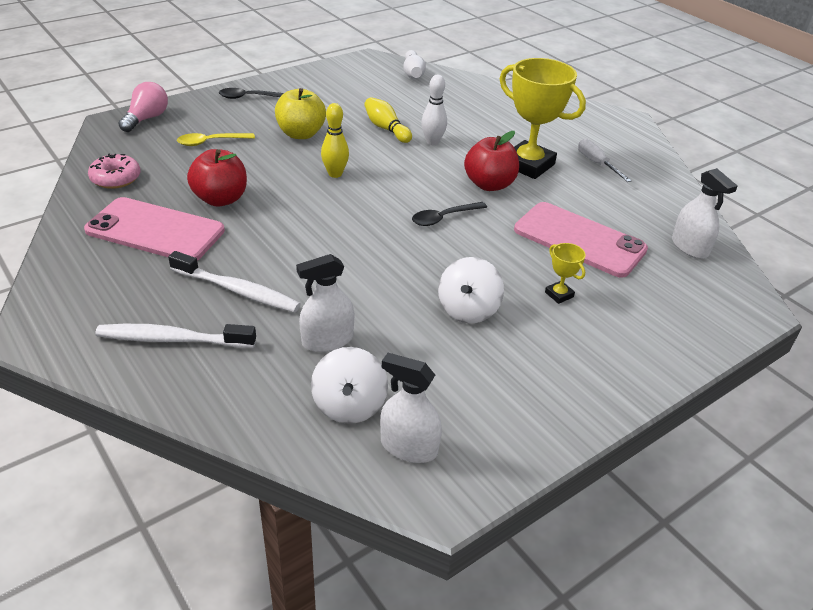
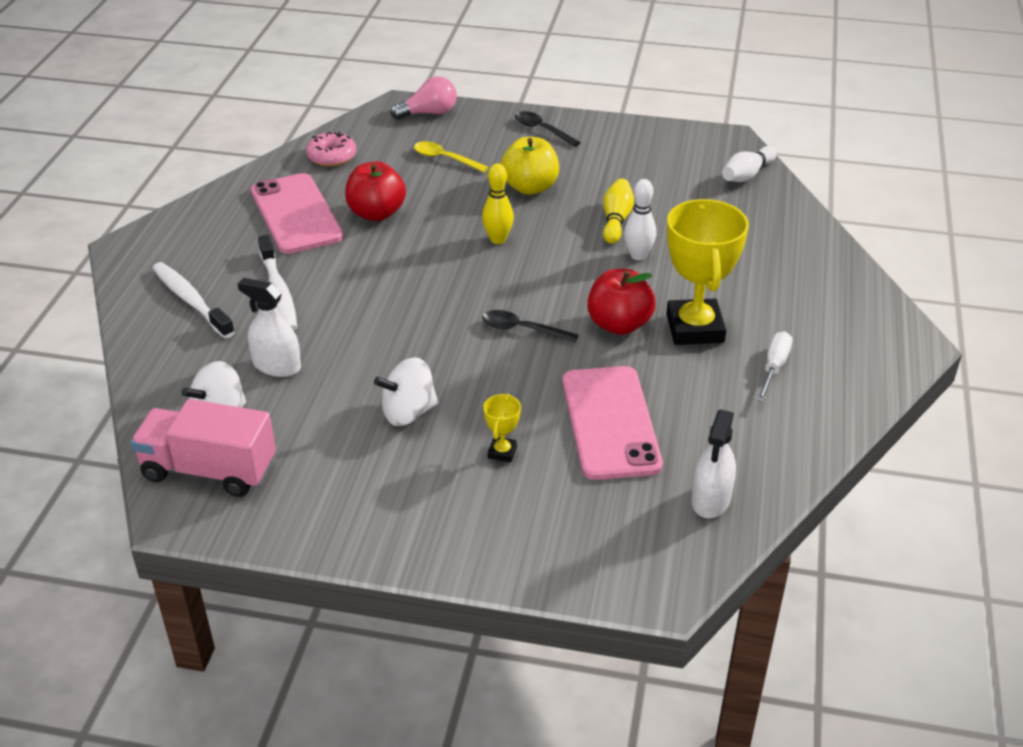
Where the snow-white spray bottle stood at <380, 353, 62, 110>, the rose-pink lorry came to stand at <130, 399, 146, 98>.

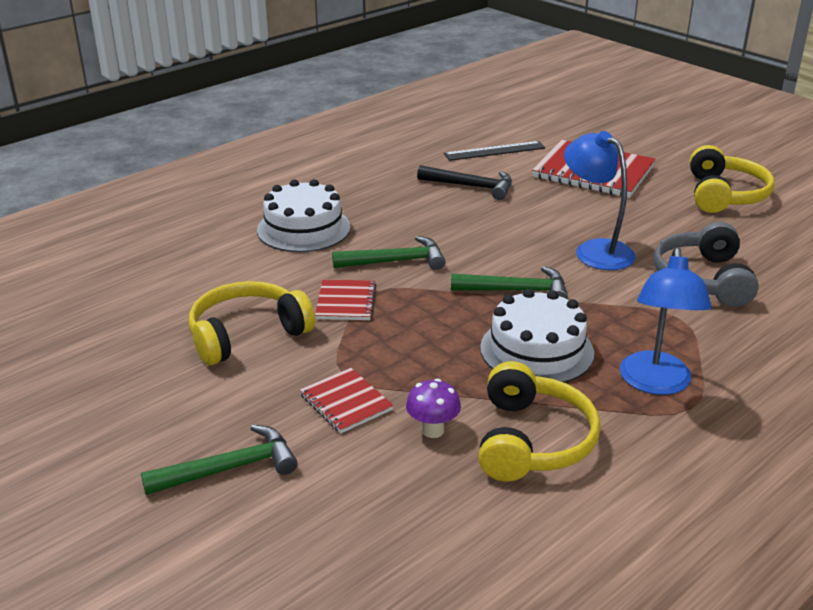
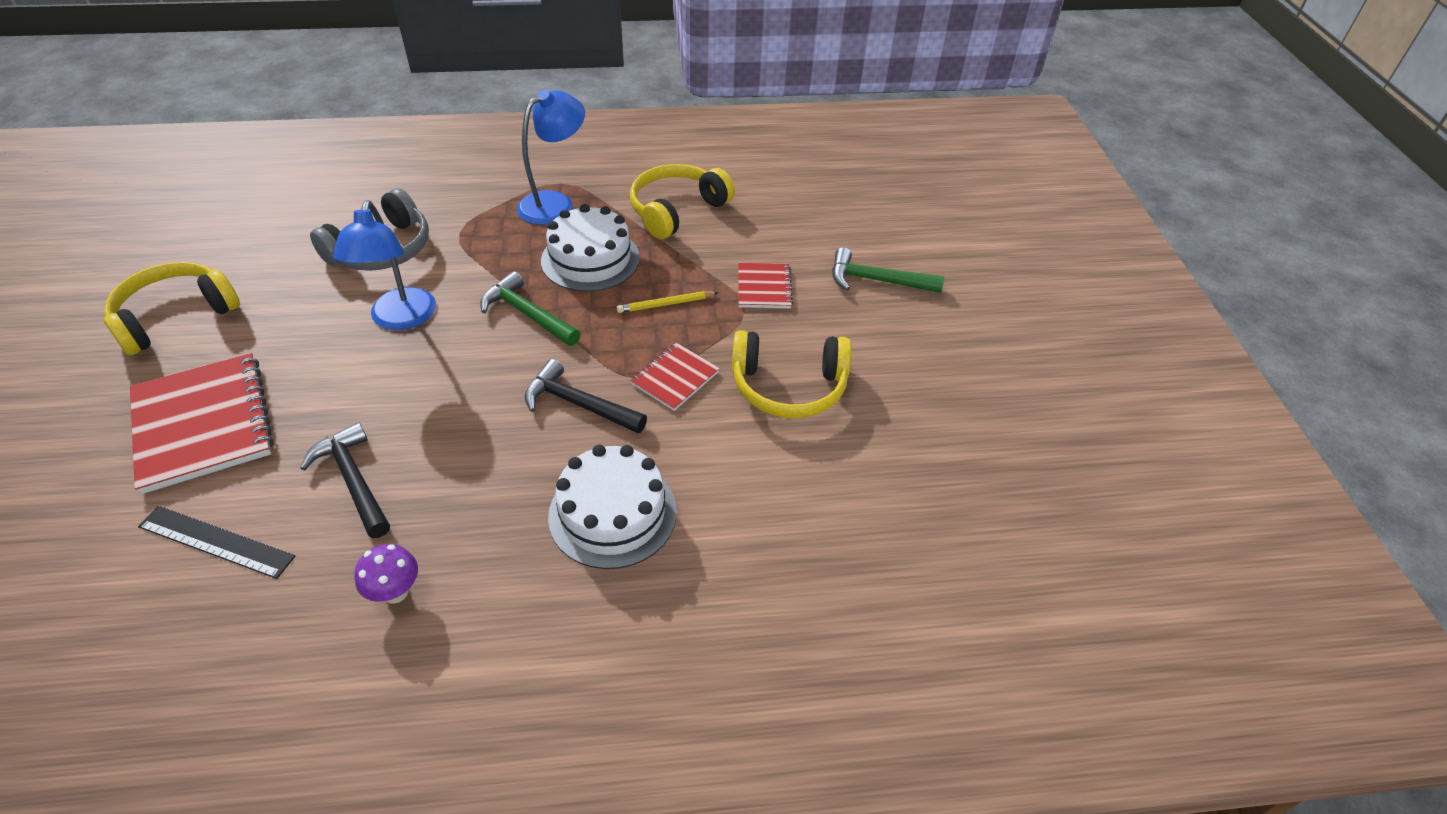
The royal purple toadstool ended up elsewhere, having gone from <406, 379, 55, 59> to <354, 544, 64, 60>.
What was the green claw hammer at <332, 236, 113, 34> turned into the jet-black claw hammer at <525, 359, 122, 74>.
The second view gained the yellow lead pencil at <617, 291, 102, 22>.

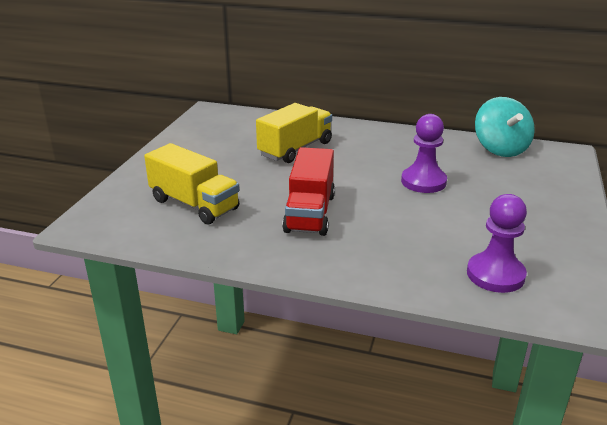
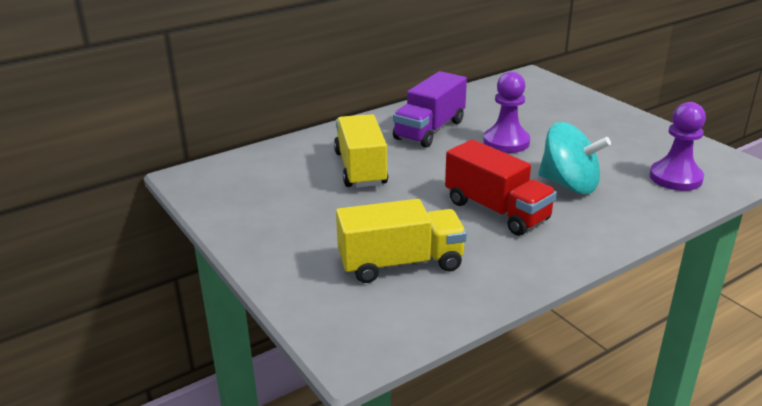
The second view gained the royal purple lorry at <393, 71, 74, 77>.
The aqua toy top ended up elsewhere, having gone from <475, 97, 60, 60> to <538, 122, 73, 72>.

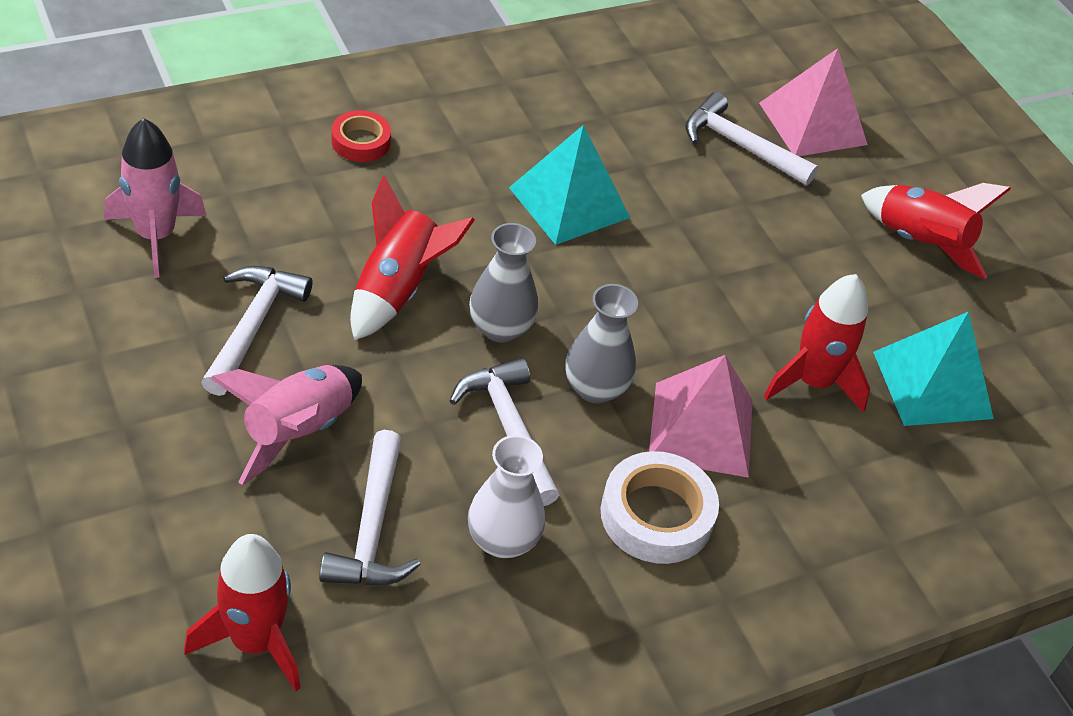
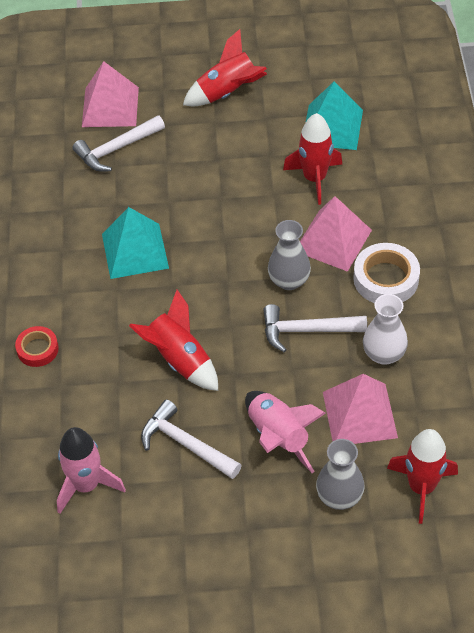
The ash-grey tall vase ended up elsewhere, having gone from <469, 223, 69, 120> to <316, 439, 49, 71>.
Where the snow-white claw hammer stood at <319, 430, 102, 155>, the rose-pink pyramid shape came to stand at <323, 374, 75, 70>.

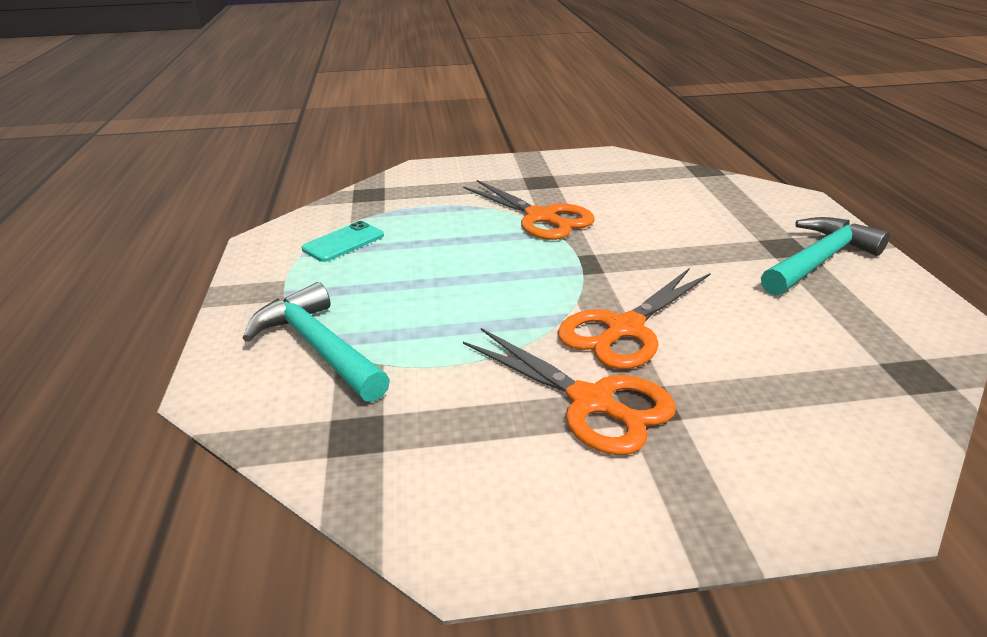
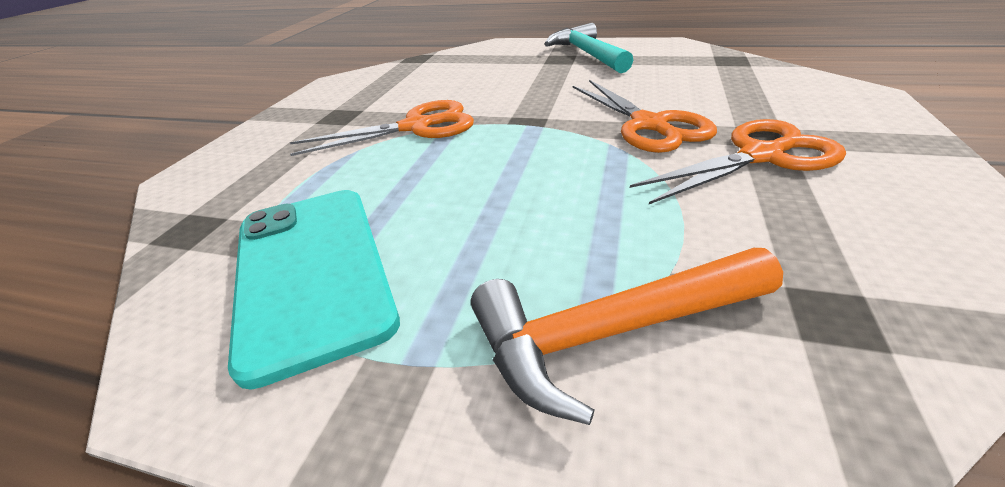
The size of the aqua mobile phone at <302, 221, 82, 41> changed by a factor of 1.96.
What was the aqua claw hammer at <243, 282, 147, 120> turned into the bright orange claw hammer at <471, 248, 312, 177>.

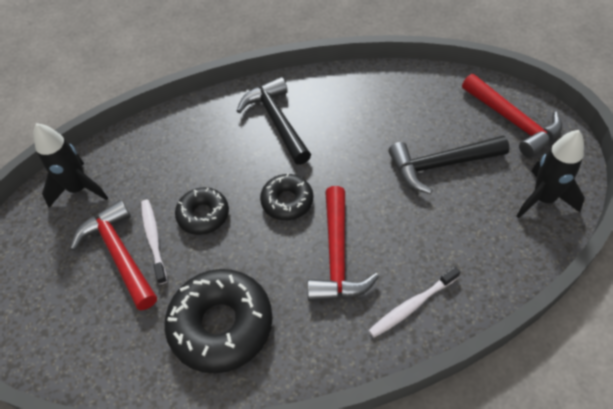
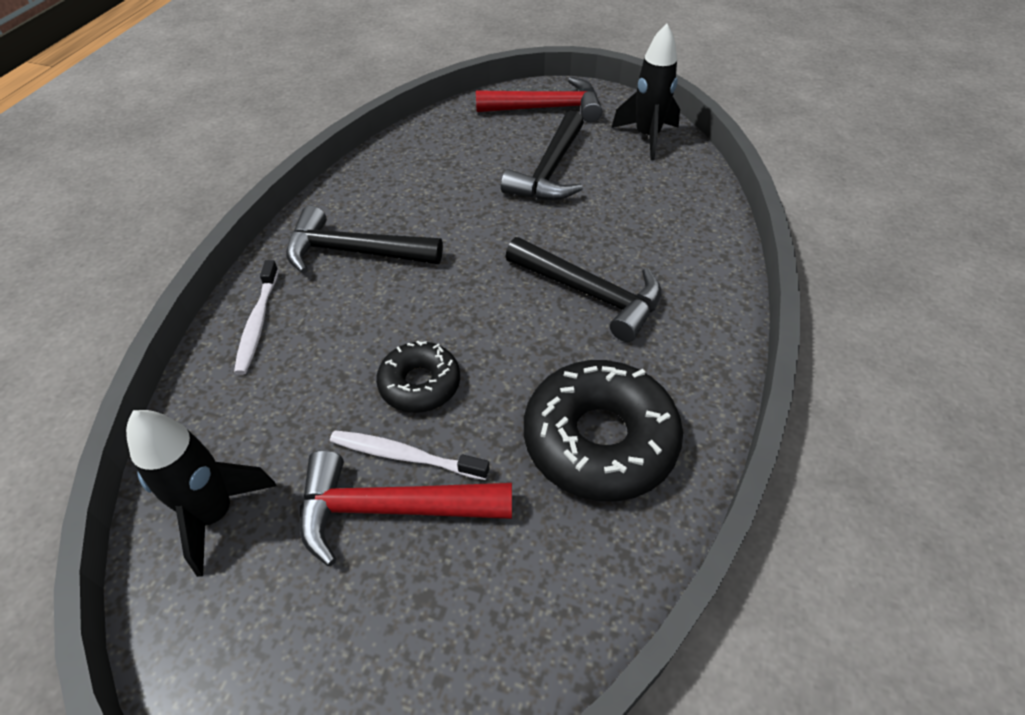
The snow-white dental brush ended up elsewhere, having gone from <368, 267, 92, 71> to <234, 260, 45, 115>.
What was the scarlet claw hammer at <307, 186, 72, 115> turned into the jet-black claw hammer at <505, 237, 156, 105>.
The second view lost the jet-black glazed donut at <260, 173, 53, 47>.

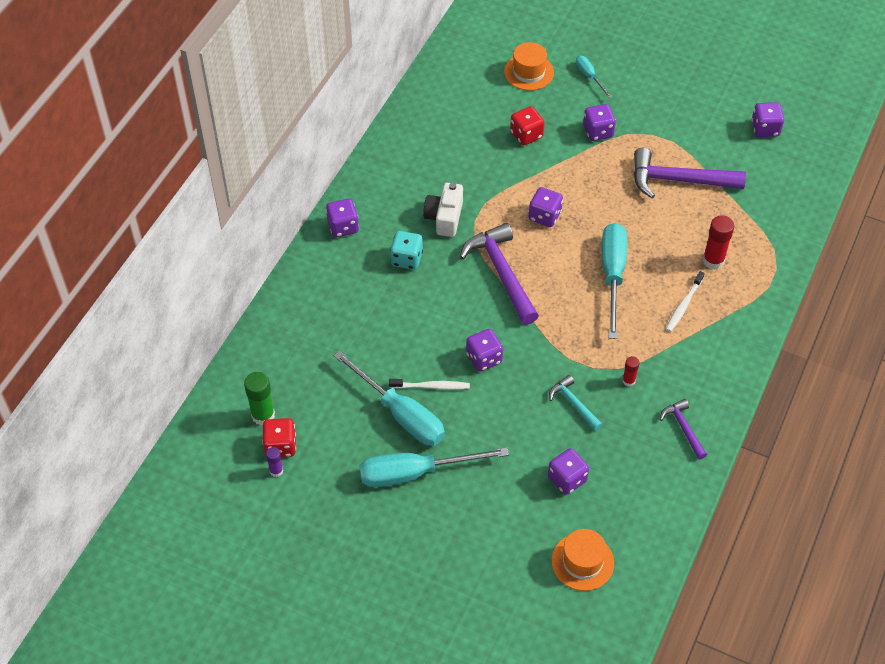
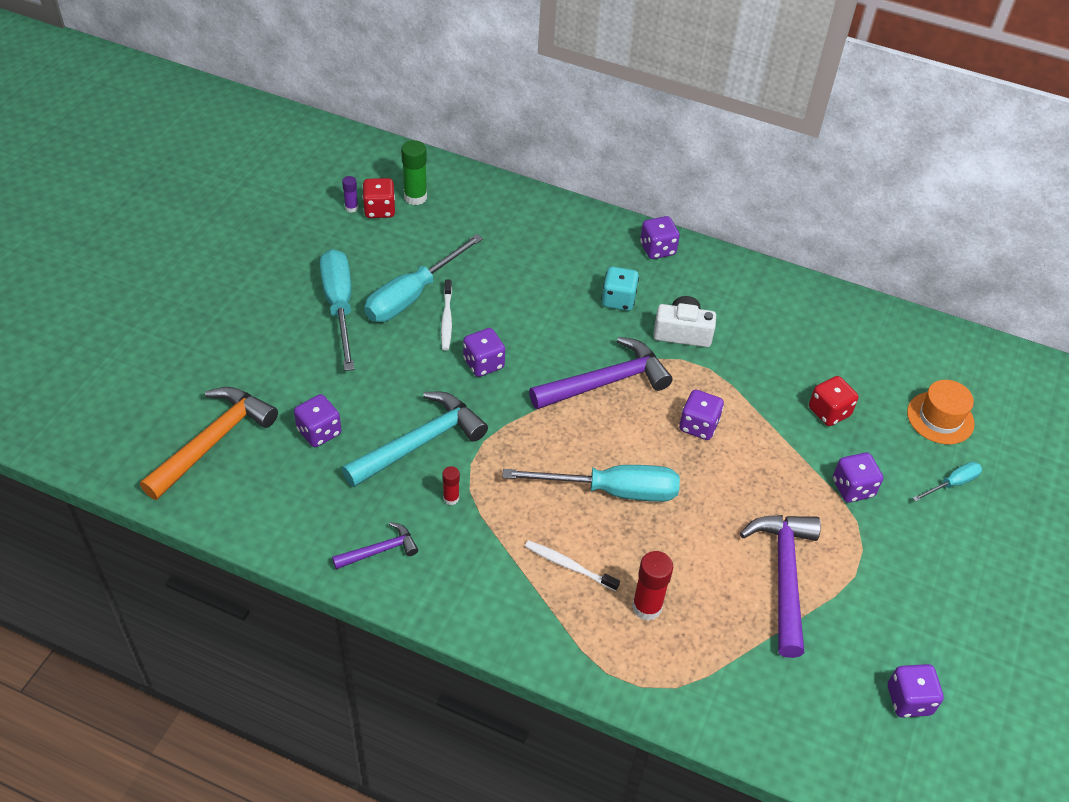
Where the bright orange top hat stood at <551, 529, 63, 62>, the bright orange claw hammer came to stand at <140, 387, 138, 113>.
The size of the aqua claw hammer at <549, 375, 53, 56> changed by a factor of 1.90.

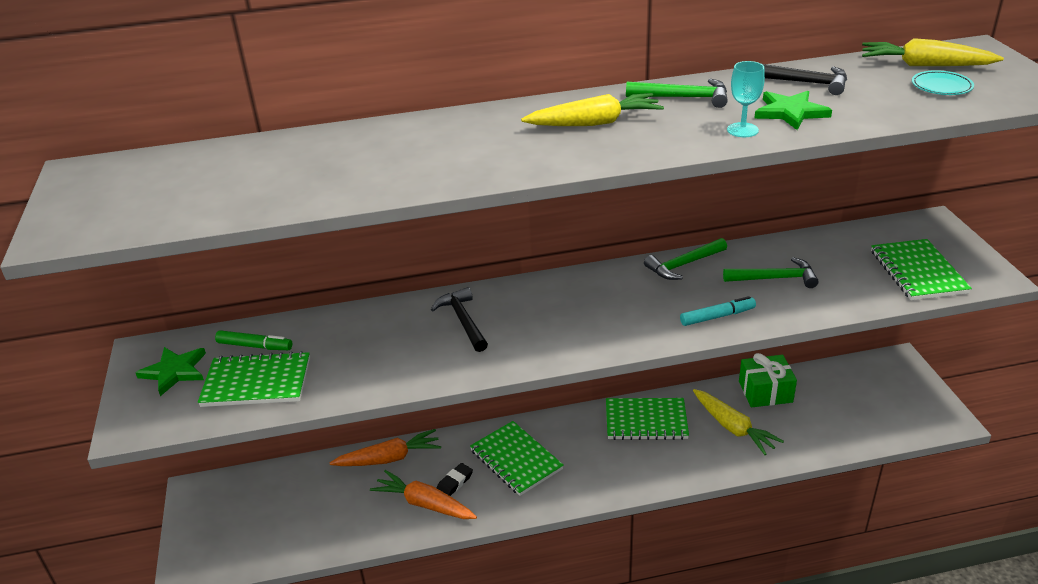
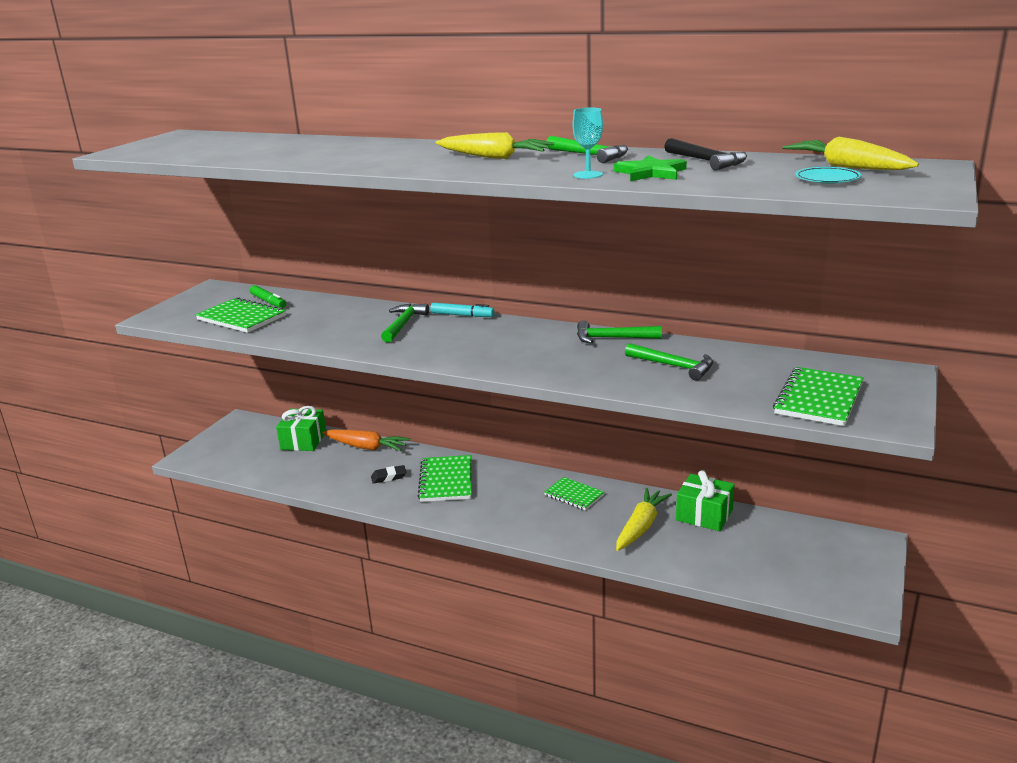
The second view gained the green gift at <276, 406, 50, 45>.
What was the jet-black claw hammer at <431, 287, 57, 65> turned into the green claw hammer at <381, 304, 48, 38>.
The aqua marker ended up elsewhere, having gone from <680, 296, 76, 30> to <430, 303, 65, 14>.
The size of the green notepad at <606, 398, 83, 42> changed by a factor of 0.65.
The yellow toy carrot at <693, 389, 91, 66> ended up facing another way, 150 degrees counterclockwise from before.
The second view lost the green star shape at <135, 347, 71, 49>.
The second view lost the bright orange toy carrot at <370, 470, 107, 49>.

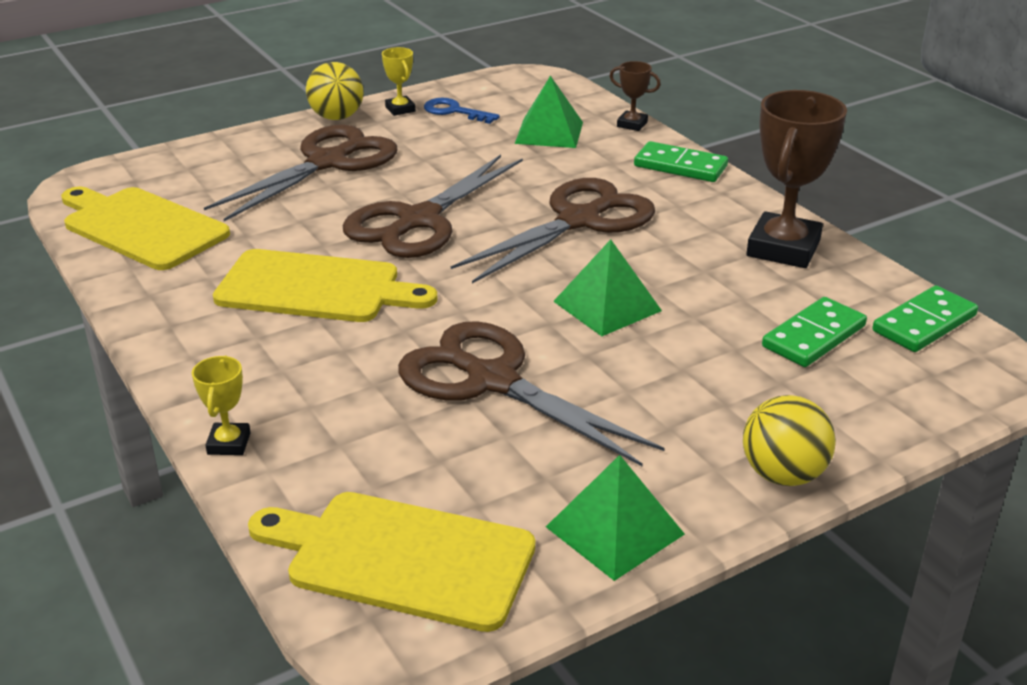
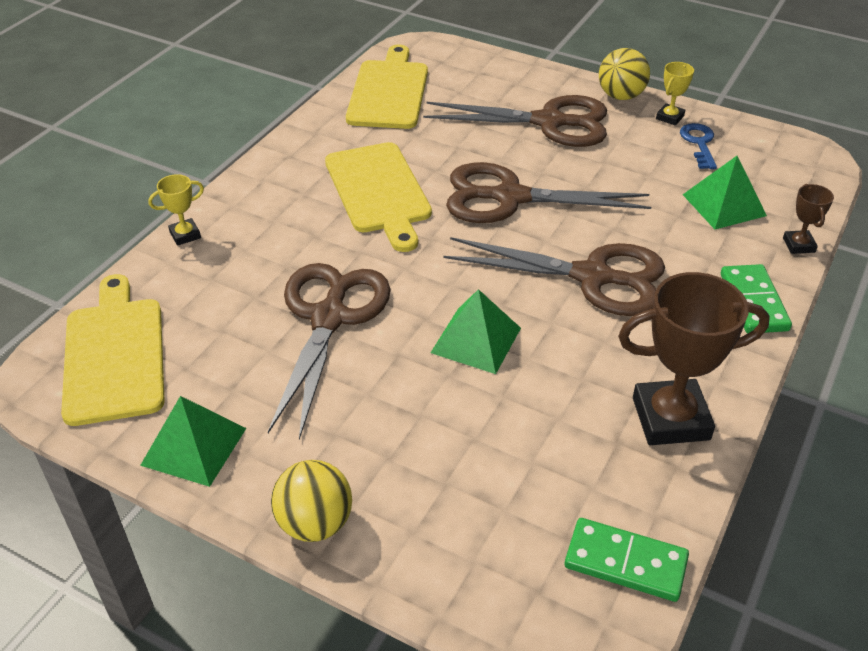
The second view lost the green domino tile at <762, 297, 105, 70>.

